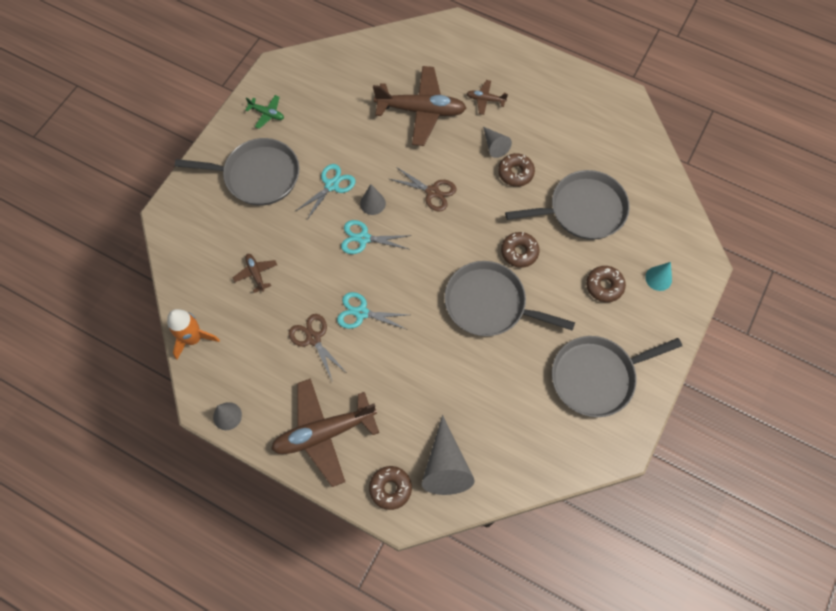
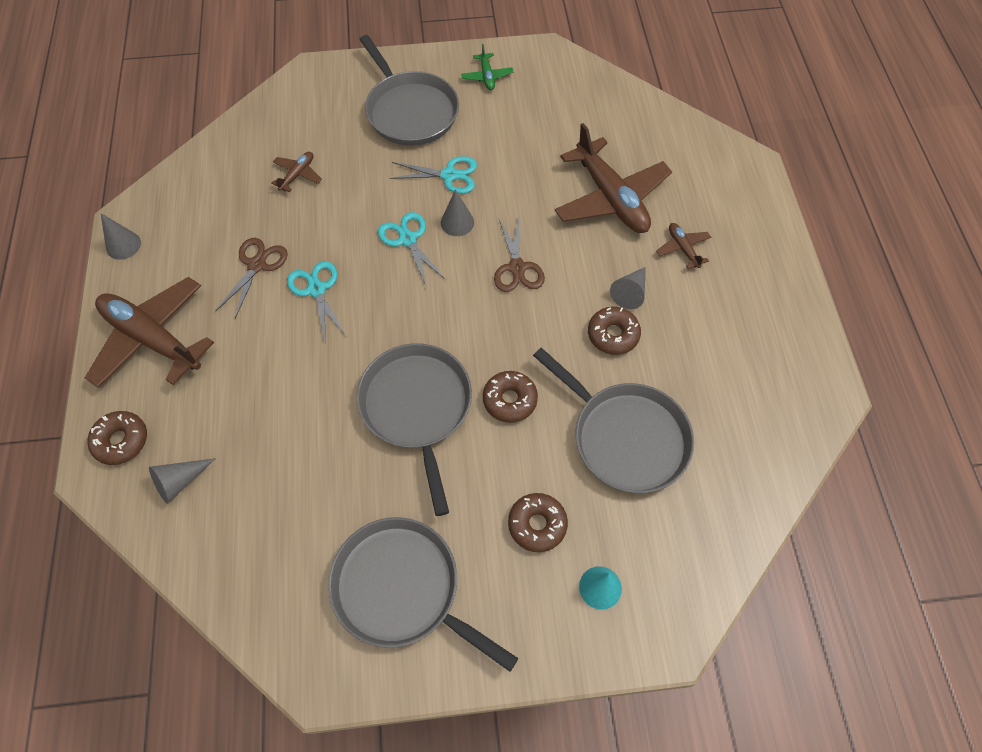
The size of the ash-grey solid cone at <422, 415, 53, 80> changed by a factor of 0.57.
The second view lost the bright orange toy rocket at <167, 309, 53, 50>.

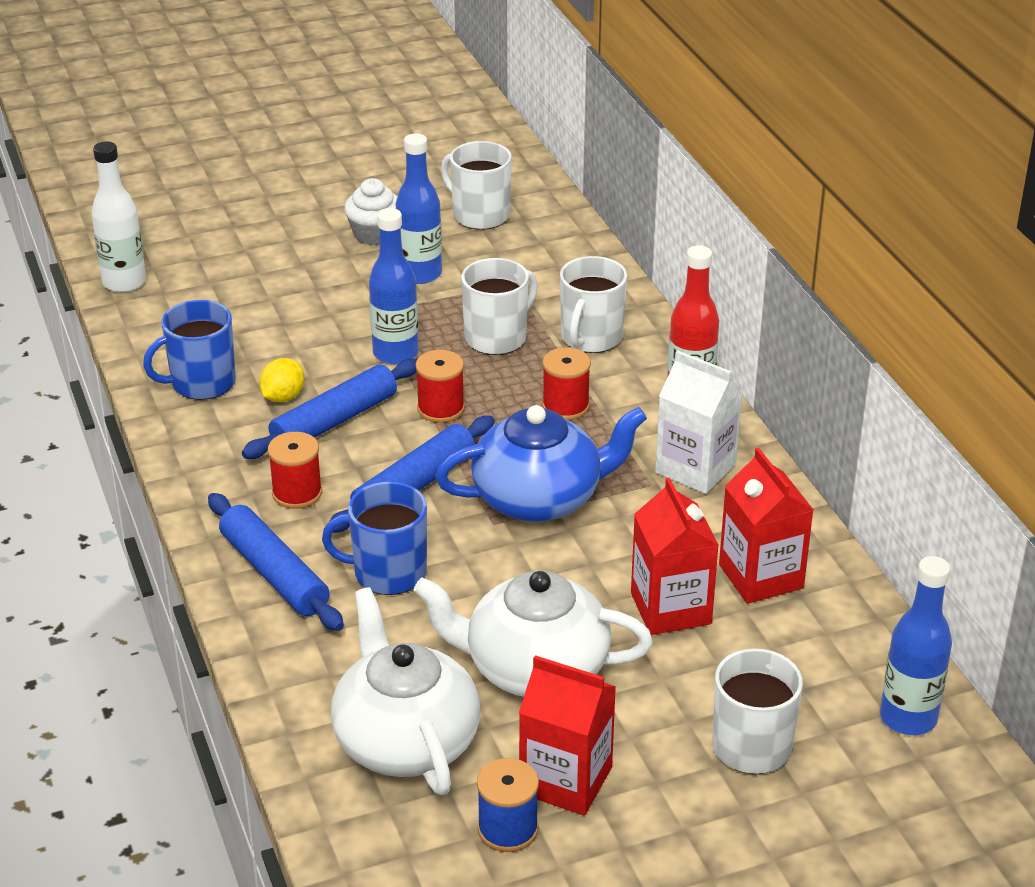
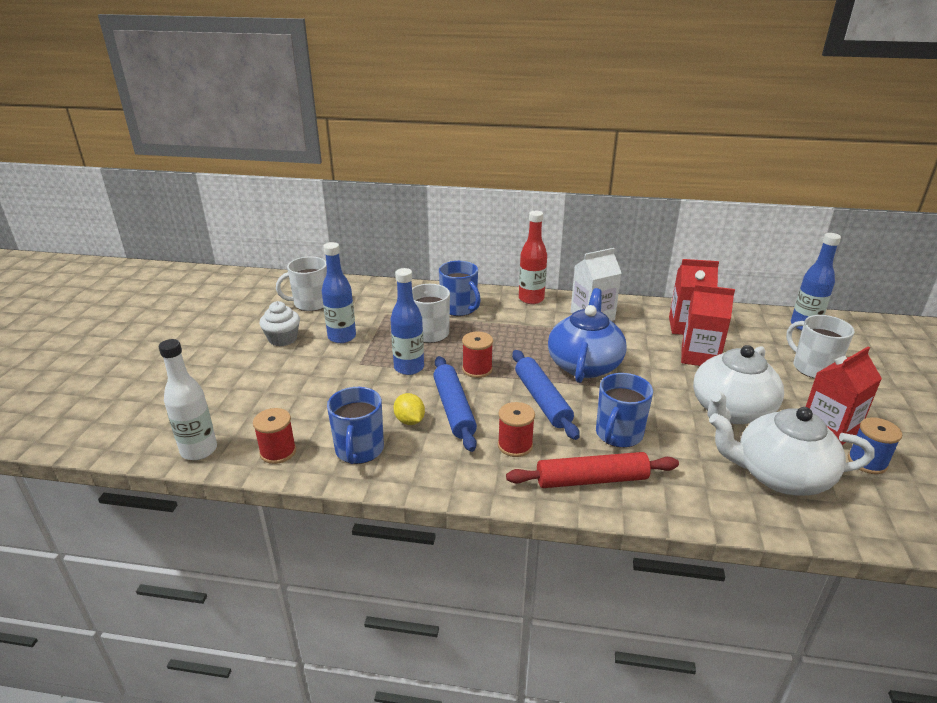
The scarlet reel of thread ended up elsewhere, having gone from <542, 347, 49, 73> to <253, 408, 43, 56>.
What was the snow-white coffee mug at <560, 256, 67, 97> turned into the blue coffee mug at <439, 261, 42, 55>.
What was the blue rolling pin at <208, 493, 136, 138> turned into the scarlet rolling pin at <506, 452, 173, 36>.

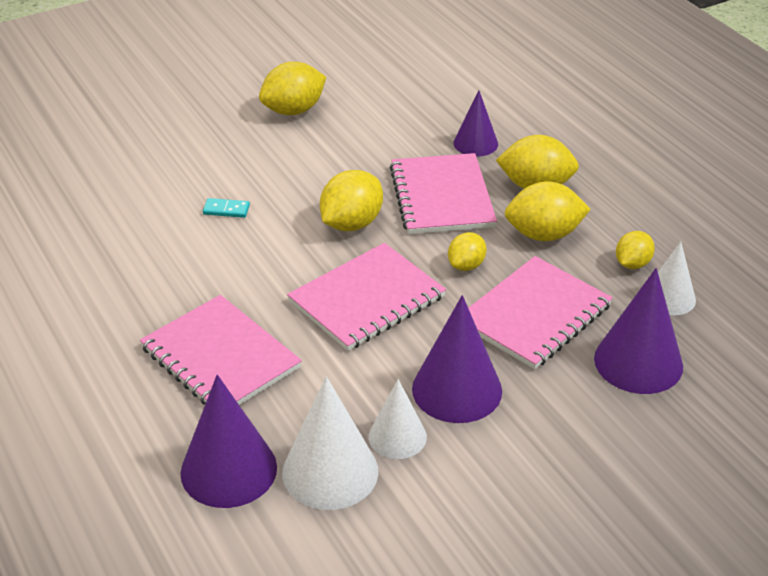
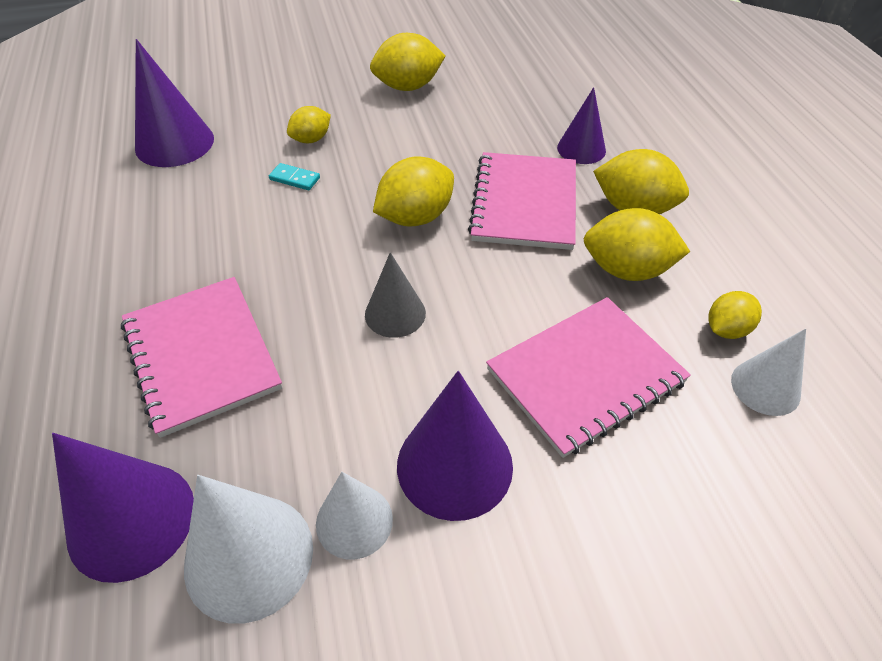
The royal purple solid cone ended up elsewhere, having gone from <594, 268, 89, 126> to <135, 39, 79, 128>.
The yellow lemon ended up elsewhere, having gone from <448, 232, 39, 39> to <287, 106, 44, 37>.
Where the rose-pink notepad stood at <287, 243, 159, 108>, the ash-grey solid cone came to stand at <365, 252, 61, 86>.

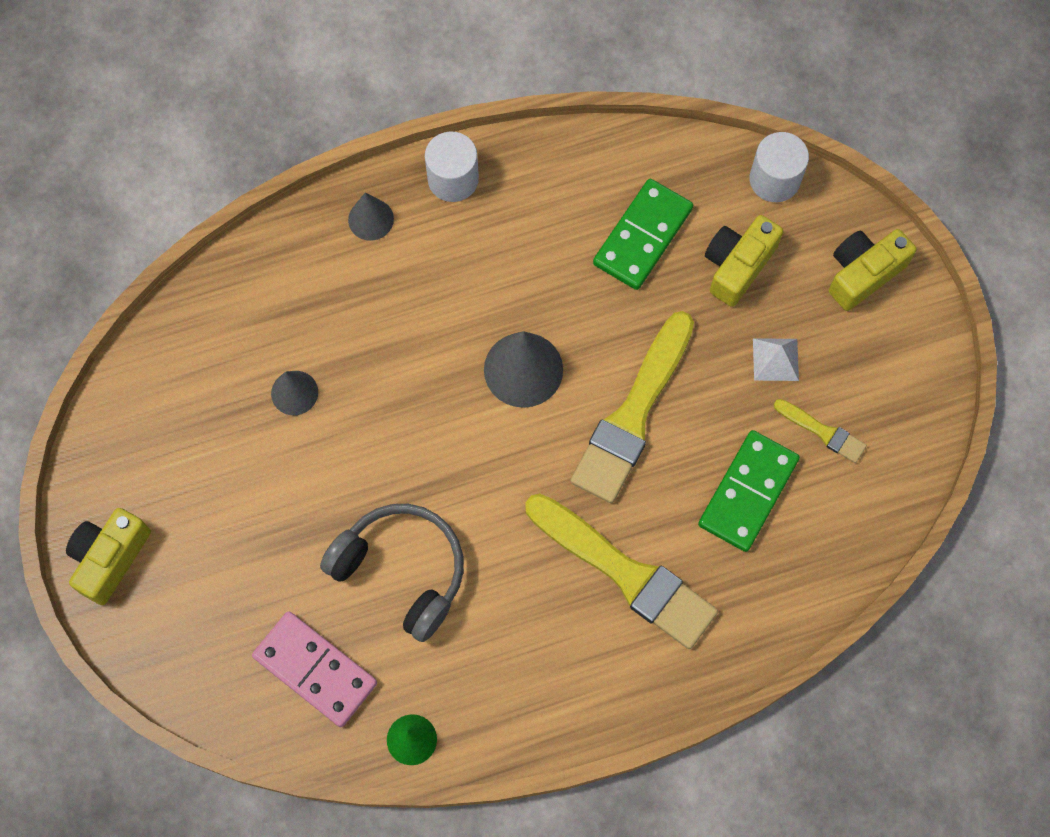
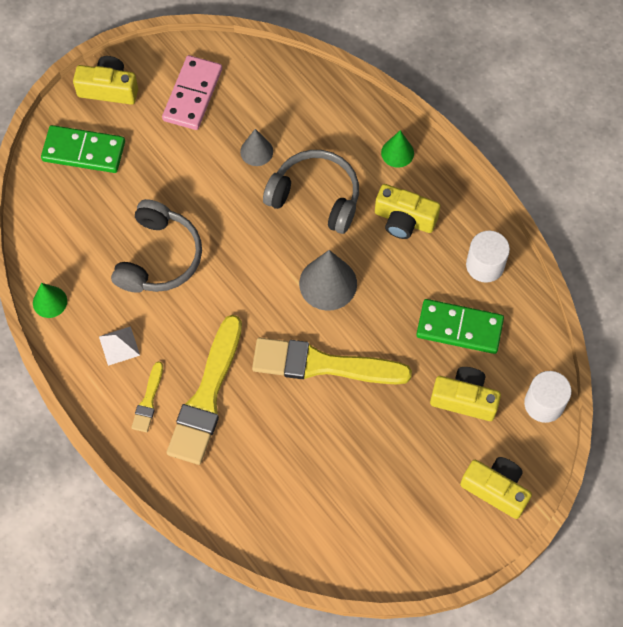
The green domino tile ended up elsewhere, having gone from <698, 430, 102, 122> to <41, 125, 84, 48>.
The snow-white pyramid shape ended up elsewhere, having gone from <753, 338, 46, 43> to <99, 326, 41, 40>.
The yellow brush ended up elsewhere, having gone from <774, 399, 93, 64> to <131, 362, 32, 70>.
The rose-pink domino tile ended up elsewhere, having gone from <252, 611, 125, 116> to <162, 55, 60, 75>.
The second view gained the ash-grey over-ear headphones at <263, 150, 96, 84>.
The second view gained the yellow compact camera at <375, 184, 65, 55>.
What was the ash-grey solid cone at <348, 192, 46, 49> turned into the green solid cone at <381, 130, 33, 38>.
The snow-white solid cylinder ended up elsewhere, having gone from <425, 131, 54, 71> to <466, 231, 44, 52>.

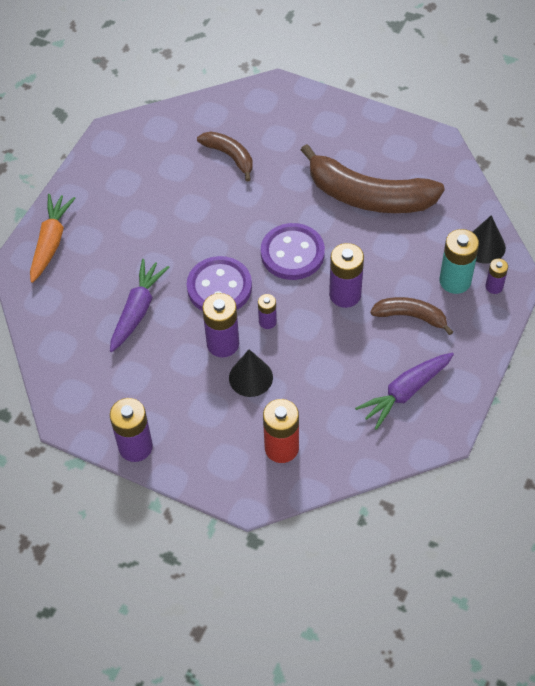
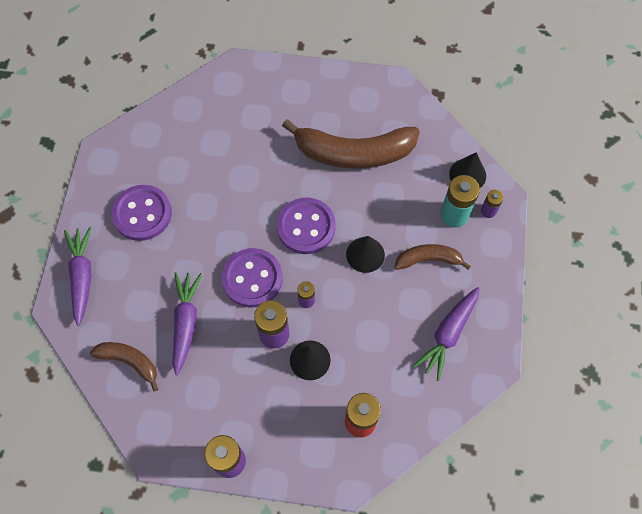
What was the bright orange toy carrot at <30, 194, 45, 89> turned into the royal purple toy carrot at <64, 227, 27, 99>.
The russet toy banana ended up elsewhere, having gone from <197, 132, 56, 49> to <90, 342, 68, 49>.
The second view gained the royal purple button at <112, 185, 60, 56>.
Where the royal purple power cell stood at <329, 243, 35, 65>, the jet-black solid cone came to stand at <346, 236, 39, 37>.

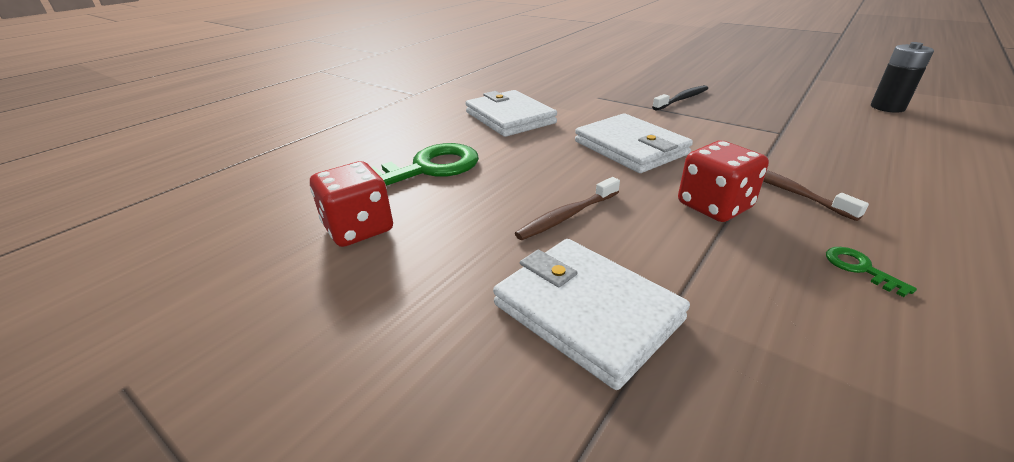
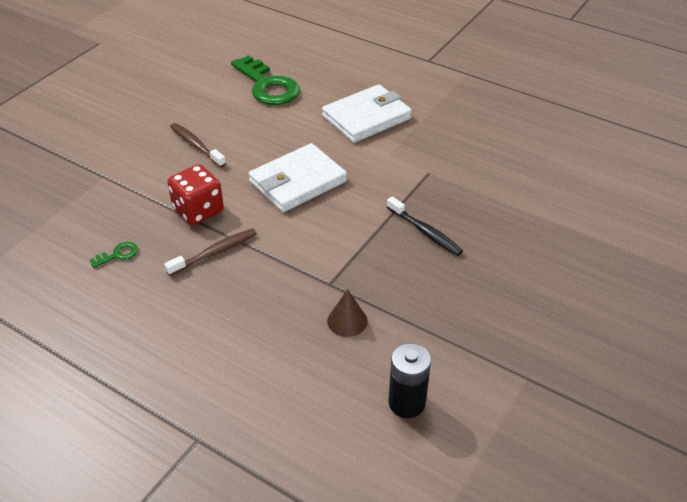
The second view gained the russet solid cone at <327, 289, 41, 48>.
The second view lost the scarlet die at <310, 161, 83, 86>.
The second view lost the snow-white wallet at <493, 239, 197, 151>.

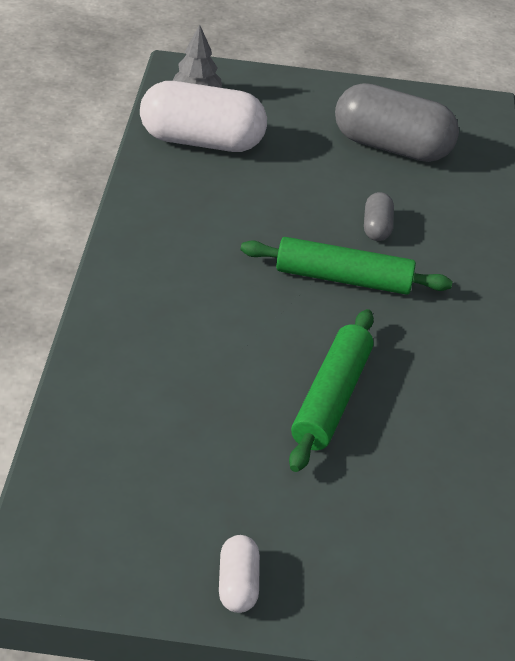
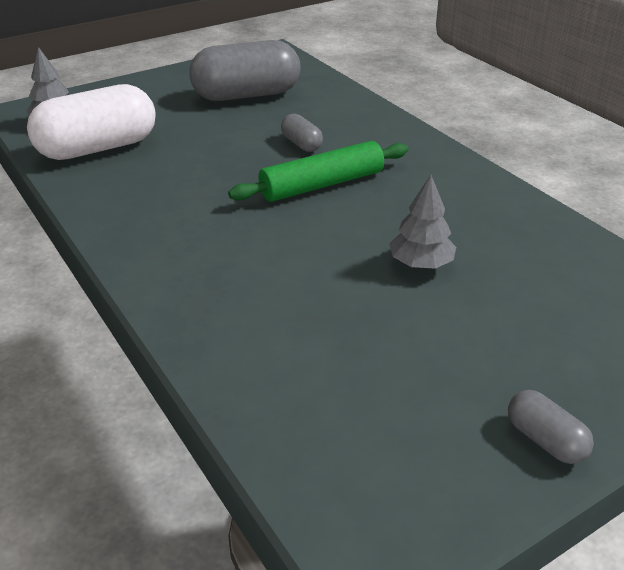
Where the green rolling pin stood at <289, 309, 85, 163>, the ash-grey fir tree came to stand at <389, 175, 67, 94>.
What was the snow-white pill at <219, 535, 41, 78> turned into the ash-grey pill at <508, 390, 86, 74>.

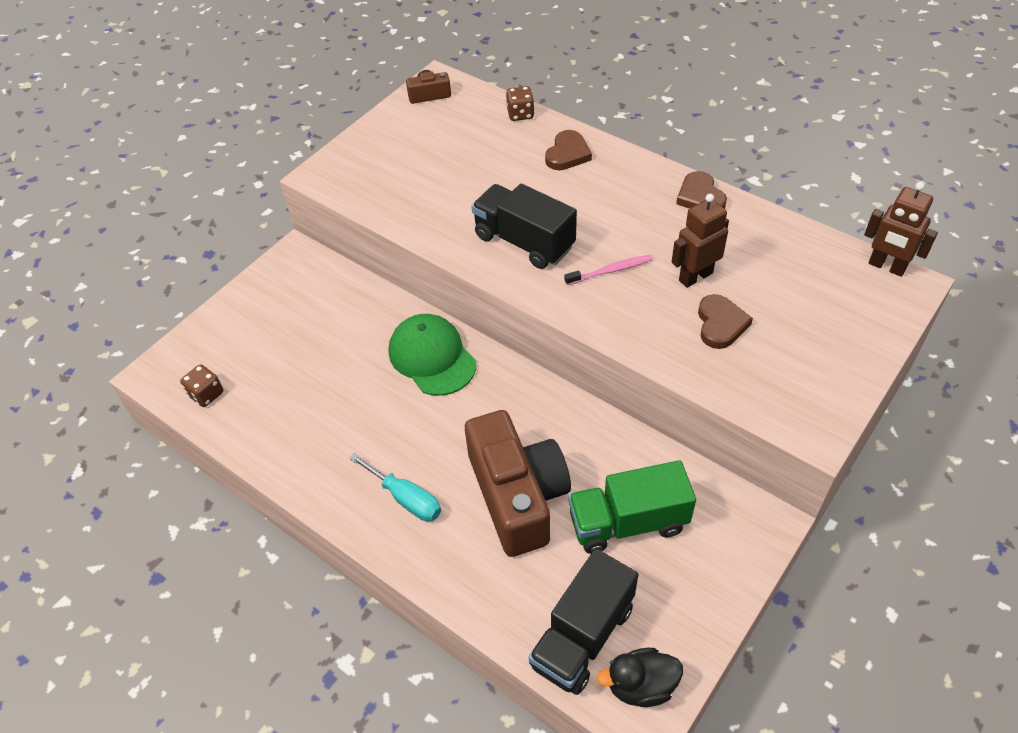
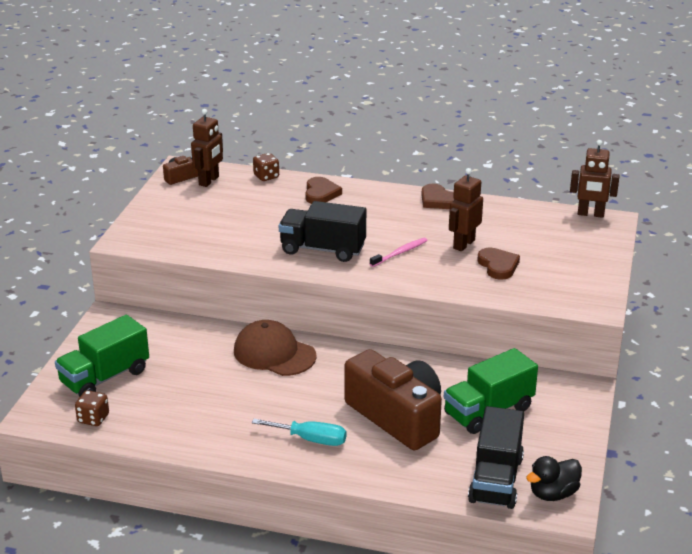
The second view gained the green lorry at <55, 315, 94, 82>.
The second view gained the russet robot figure at <191, 109, 32, 78>.
What was the green cap at <389, 314, 87, 82> turned into the russet cap at <234, 320, 83, 56>.

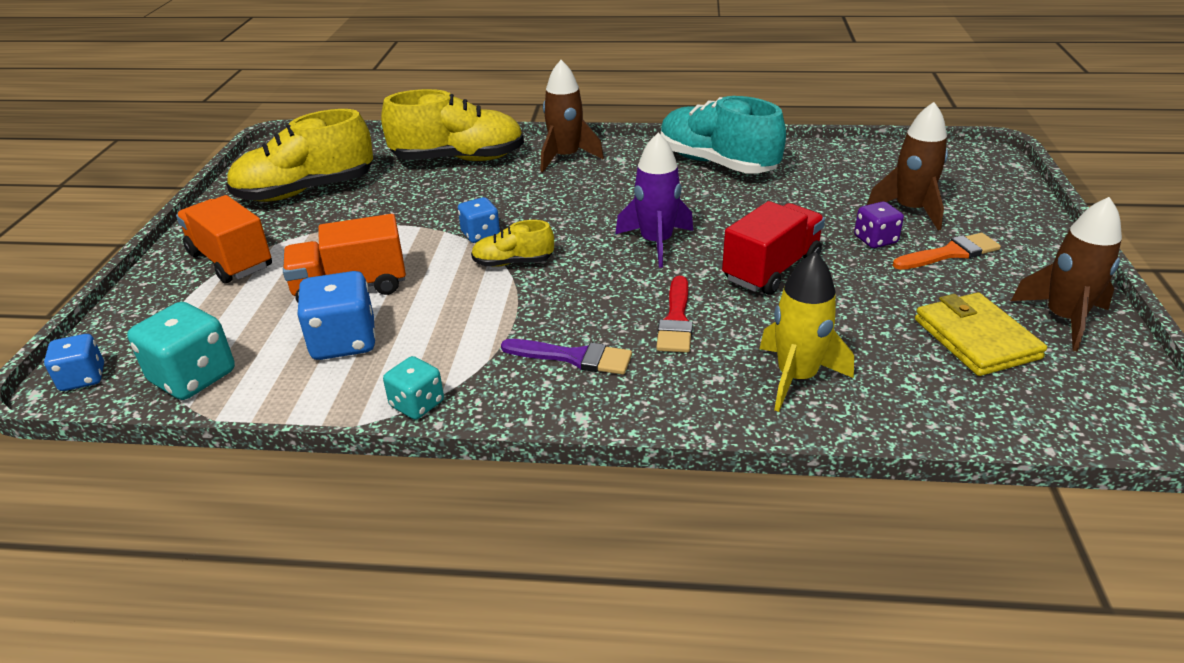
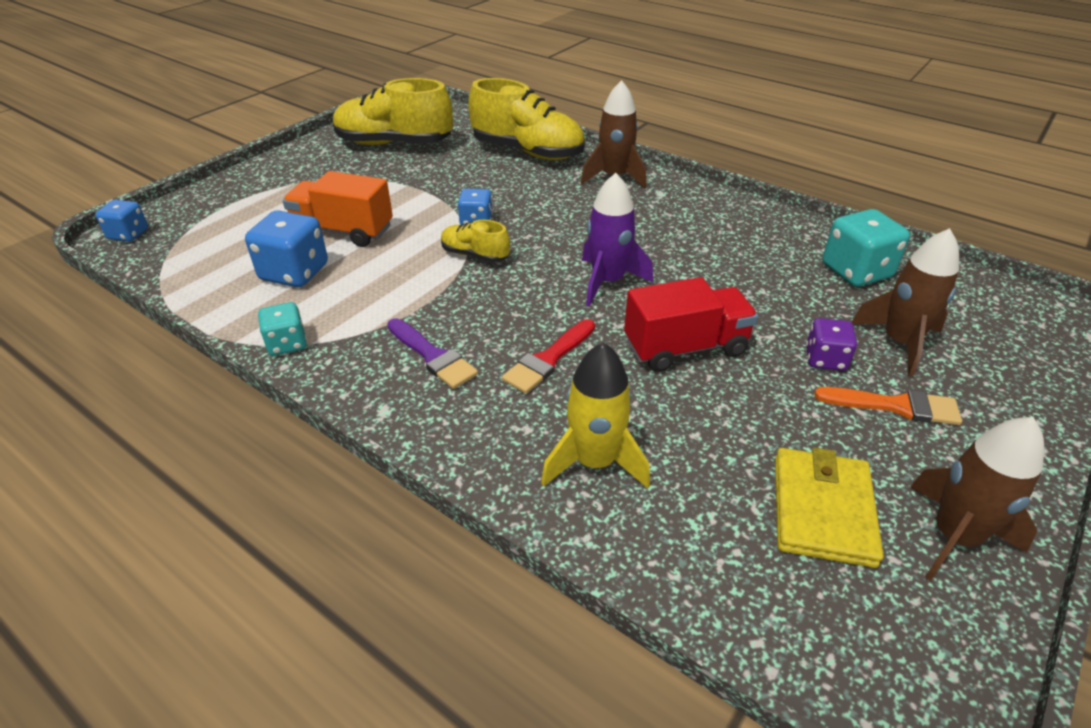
The aqua die ended up elsewhere, having gone from <127, 302, 108, 98> to <822, 209, 88, 78>.
The second view lost the bright orange lorry at <176, 195, 96, 88>.
The second view lost the aqua shoe at <661, 96, 125, 78>.

